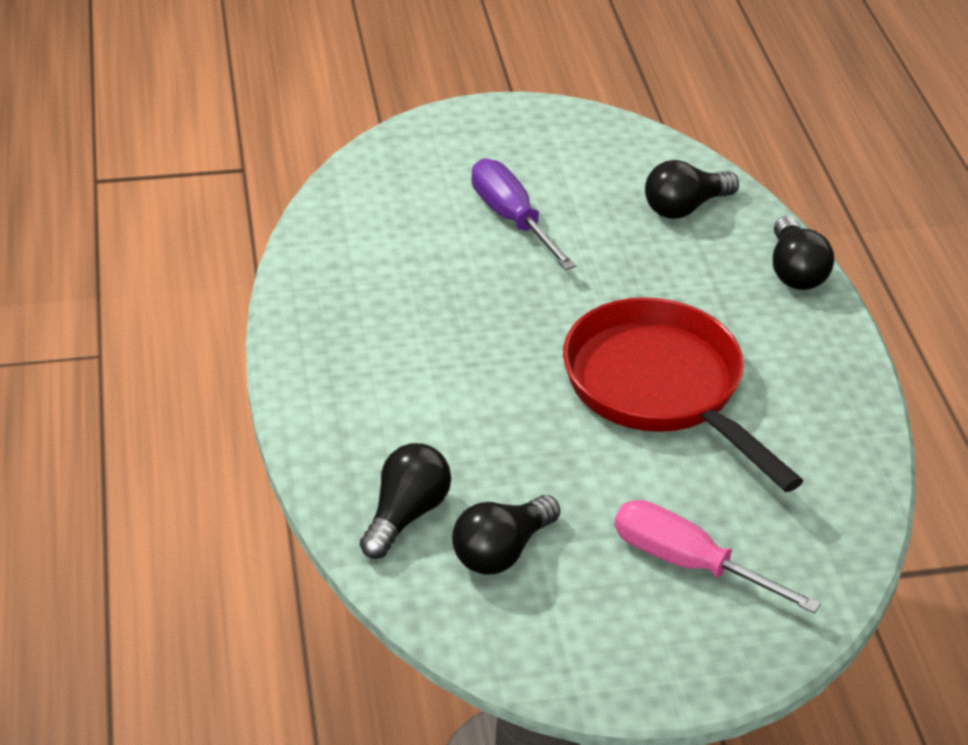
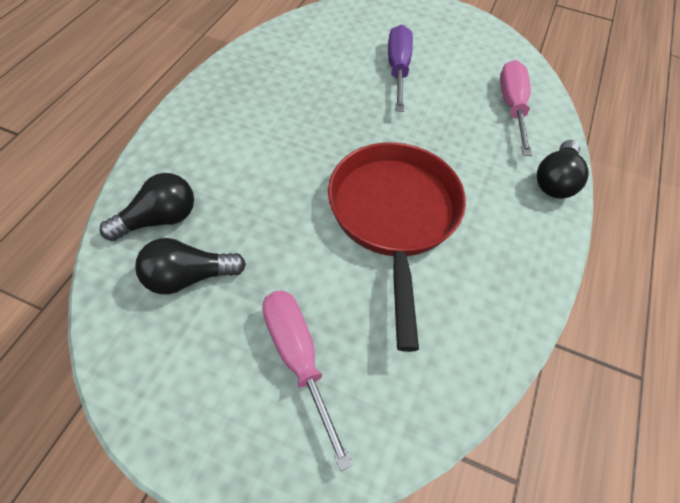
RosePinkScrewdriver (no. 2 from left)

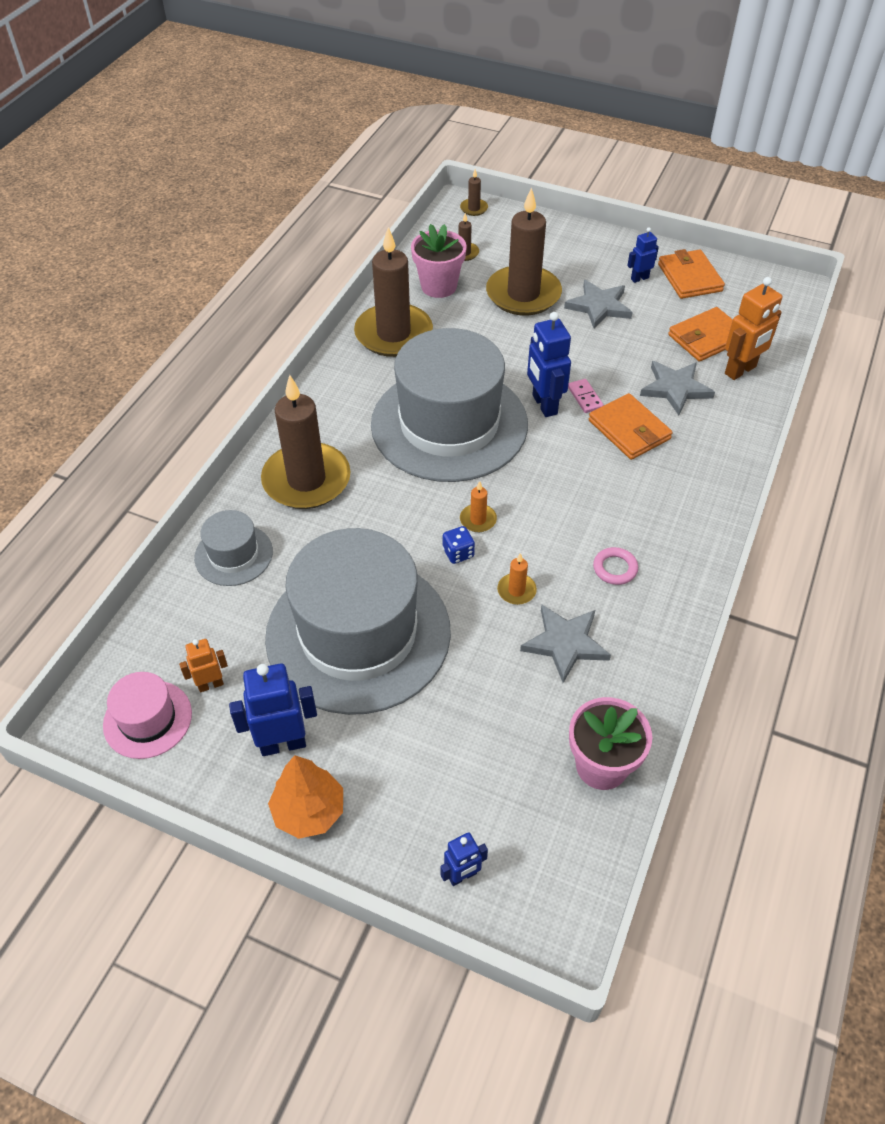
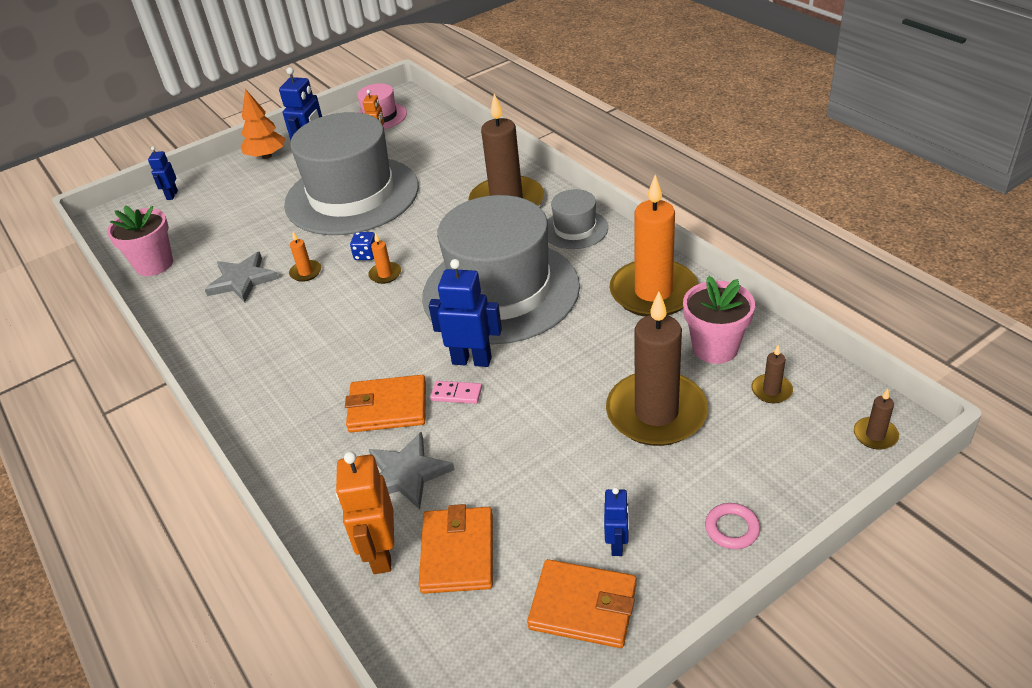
AshGreyStar (no. 2 from left in the first image)
AshGreyTopHat (no. 3 from left)
RosePinkHoop
OrangeWaxCandle (no. 3 from left)

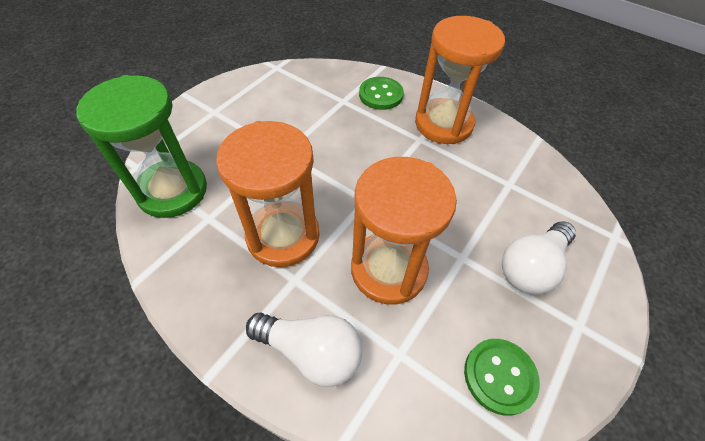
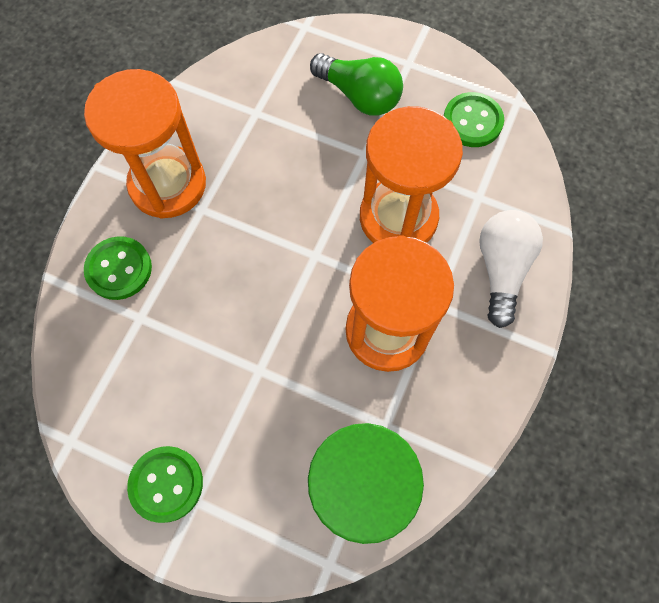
GreenButton (no. 2 from left)
GreenLightbulb

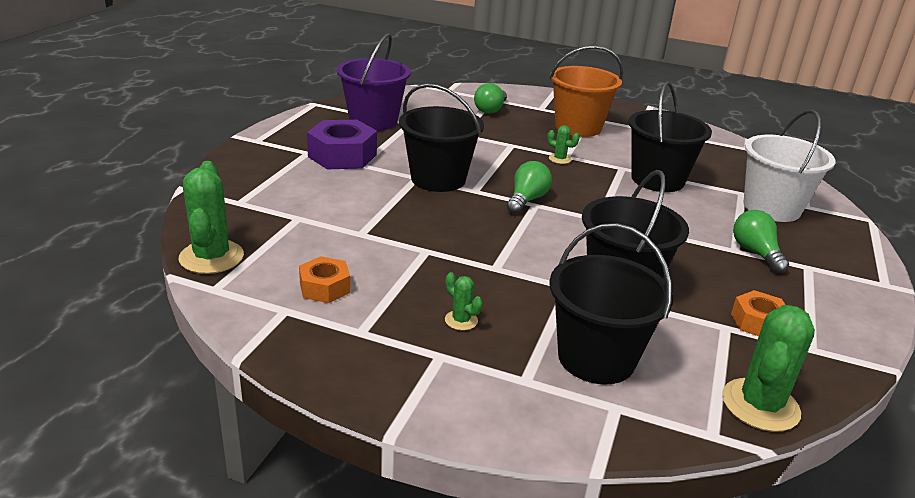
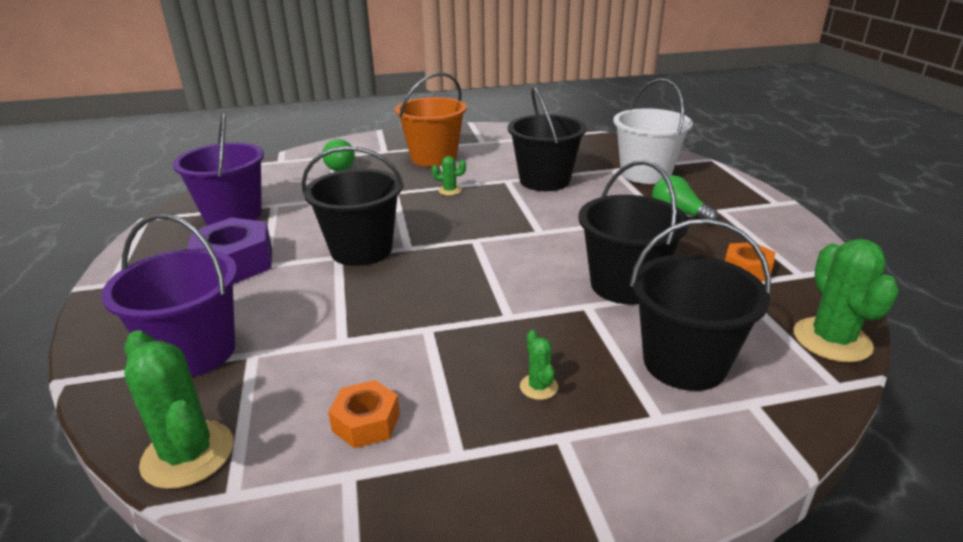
GreenLightbulb (no. 2 from left in the first image)
VioletSandBucket (no. 1 from left)
GreenPricklyPlant (no. 3 from left)

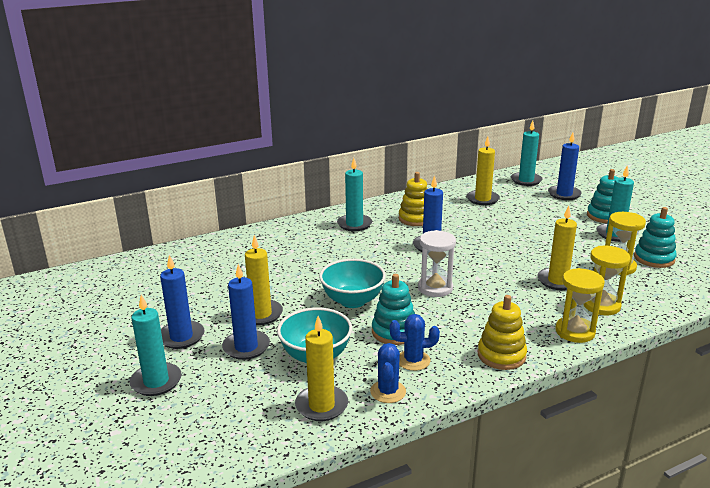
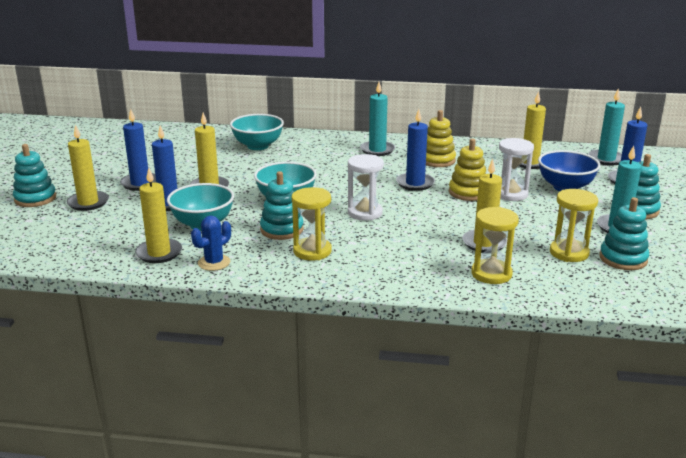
RoyalBluePricklyPlant (no. 2 from left in the first image)
AquaStackingRings (no. 1 from left)
AquaDeepDish (no. 2 from left)
SnowWhiteSandTimer (no. 2 from left)
RoyalBlueDeepDish
GoldenStackingRings (no. 2 from left)
GoldenSandTimer (no. 1 from left)
GoldenWaxCandle (no. 1 from left)

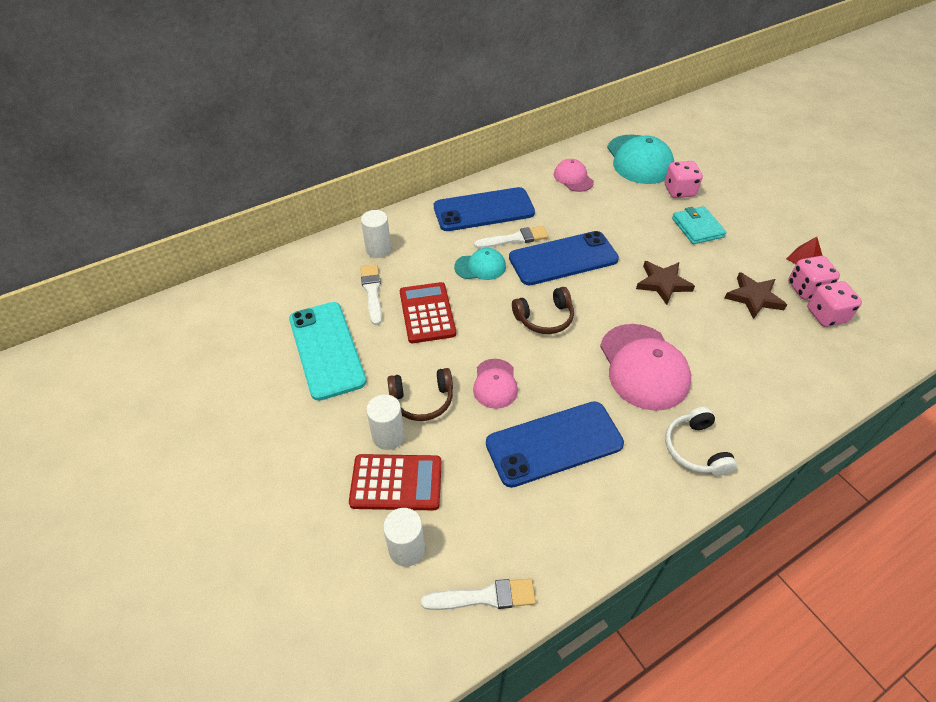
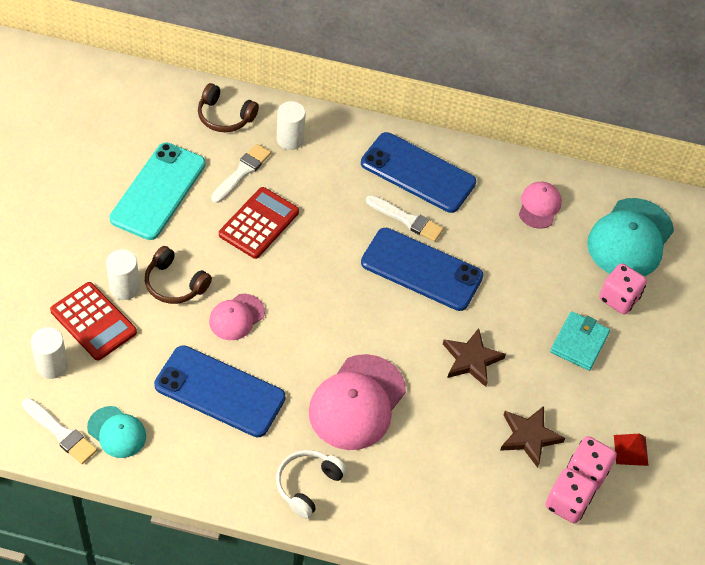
AquaBaseballCap (no. 1 from left)
RussetOverEarHeadphones (no. 2 from left)

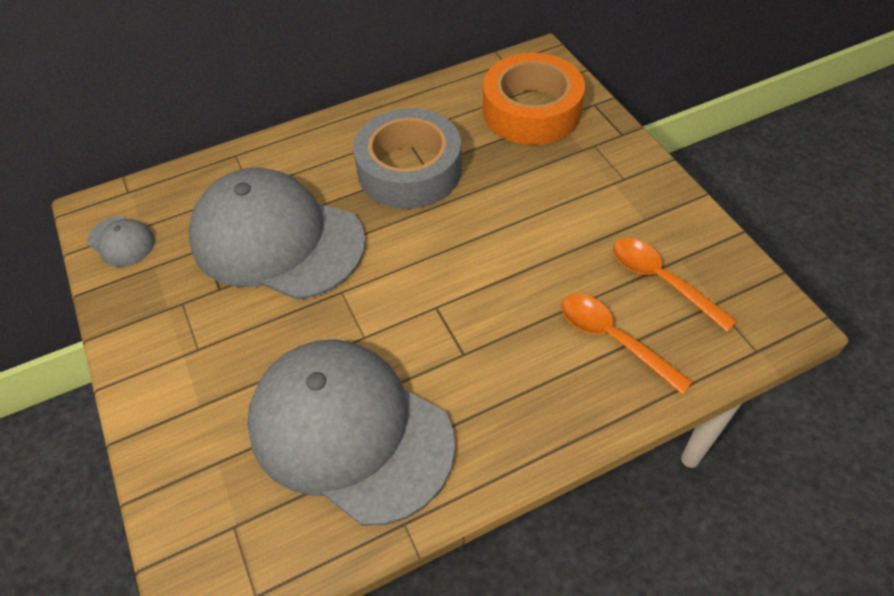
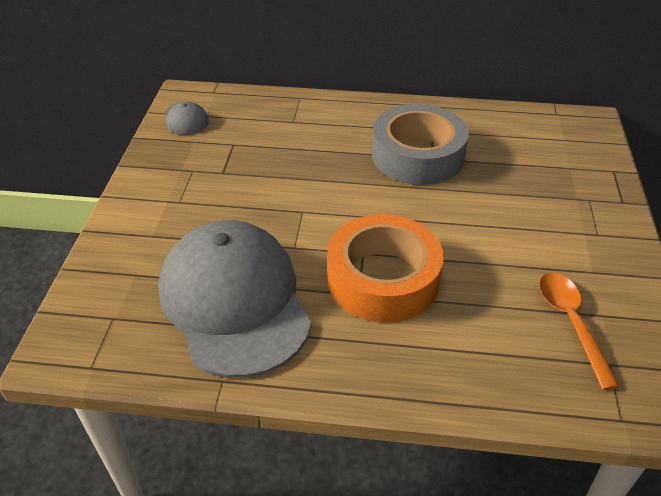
AshGreyBaseballCap (no. 2 from left in the first image)
OrangeTeaspoon (no. 1 from left in the first image)
OrangeStickyTape

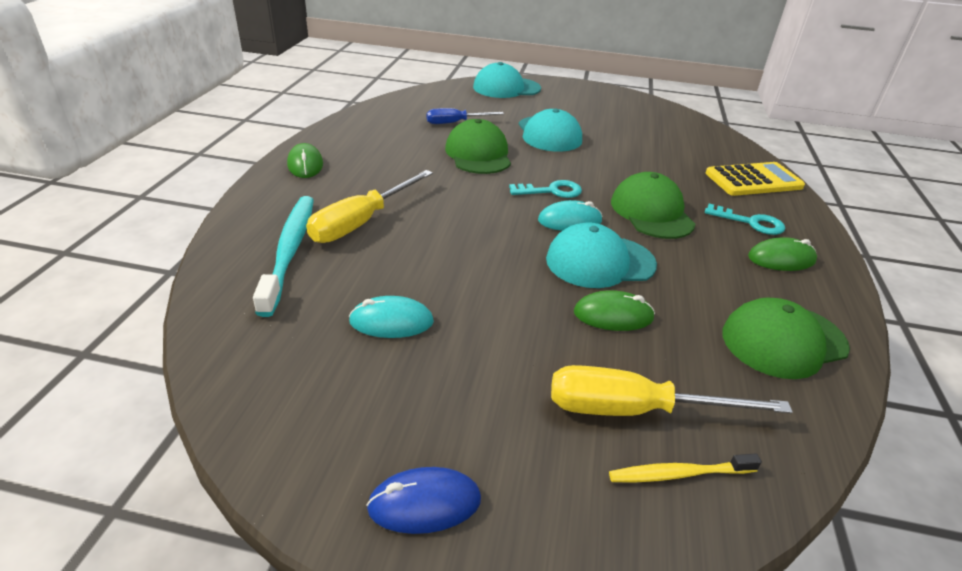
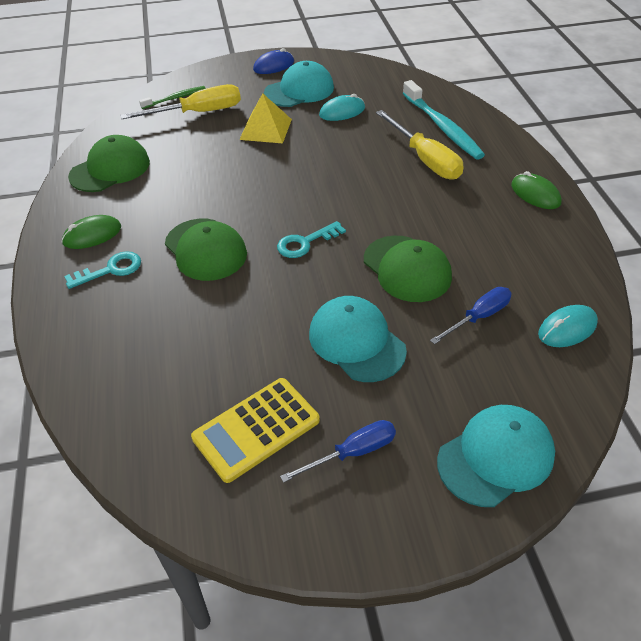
GreenPcMouse (no. 2 from left in the first image)
GoldenPyramidShape
RoyalBlueScrewdriver (no. 1 from left)
AquaPcMouse (no. 2 from left)
AquaBaseballCap (no. 1 from left)
GoldenAddingMachine
GreenToothBrush
GoldenScrewdriver (no. 2 from left)
AquaLatchkey (no. 1 from left)

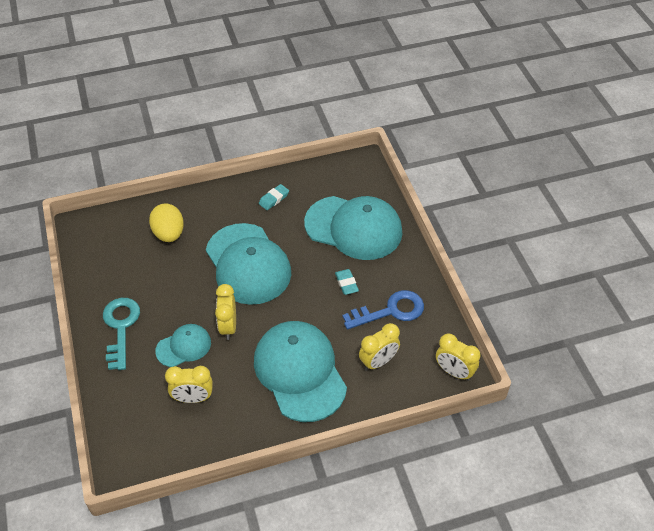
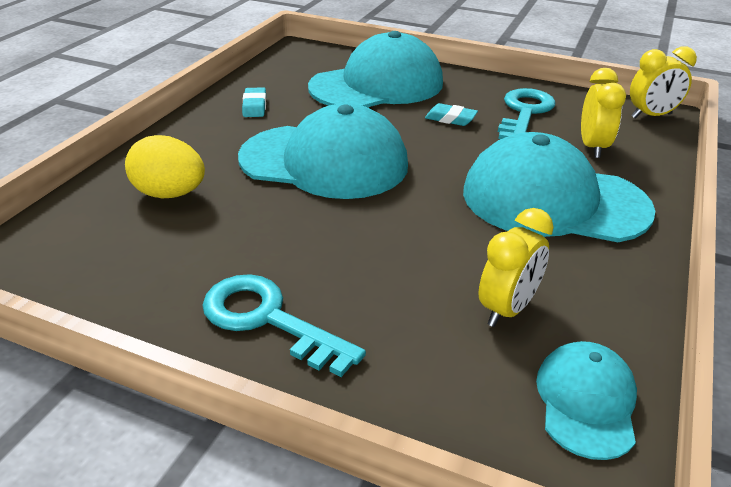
GoldenAlarmClock (no. 2 from left in the first image)
AquaBaseballCap (no. 4 from left)
AquaLatchkey (no. 2 from left)

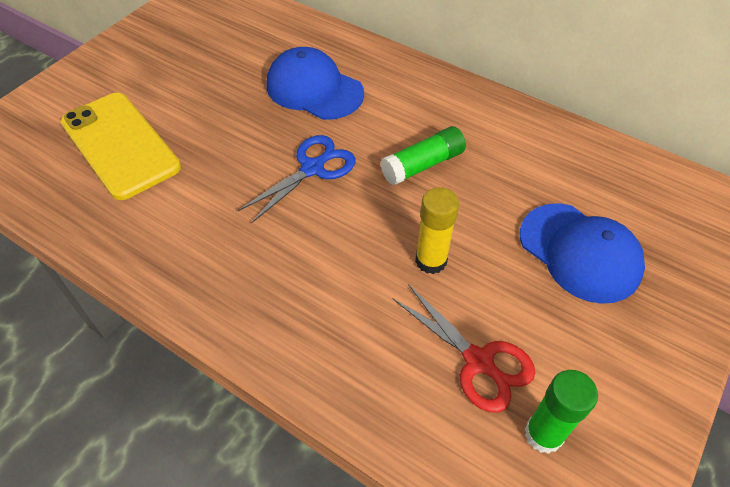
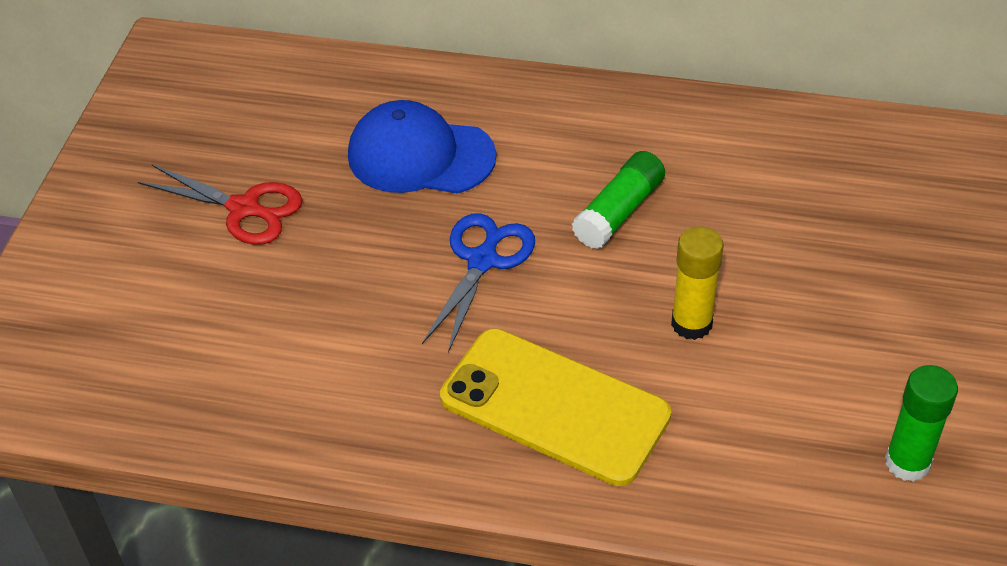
RoyalBlueBaseballCap (no. 2 from left in the first image)
GoldenMobilePhone
ScarletShears

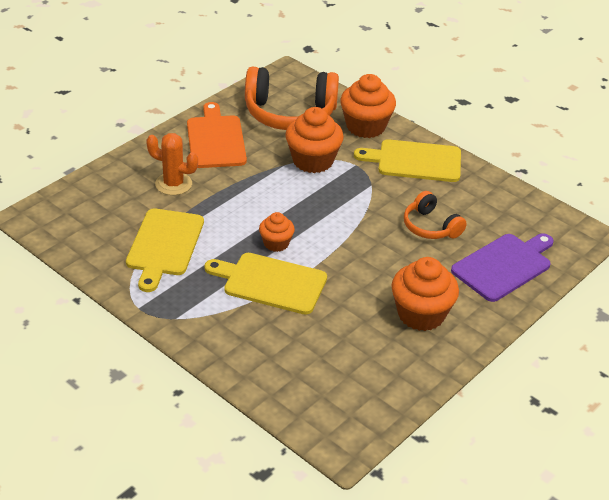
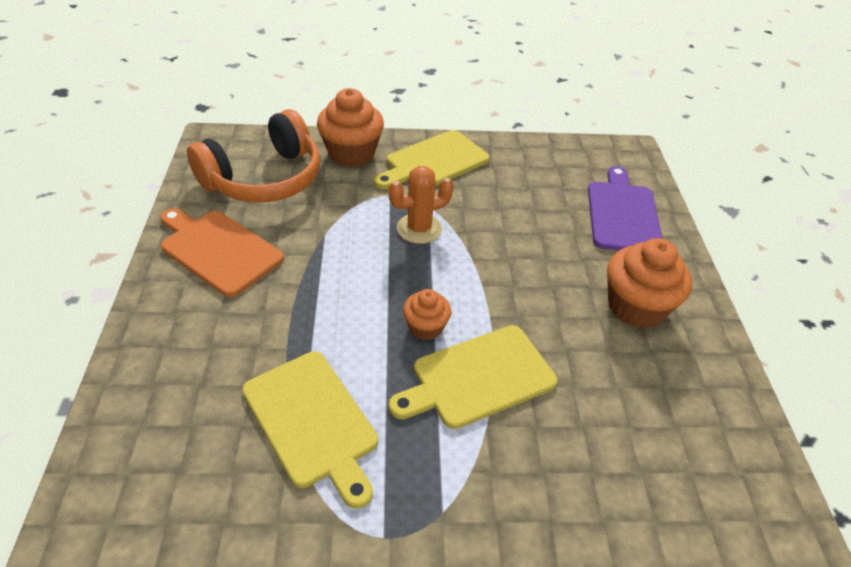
OrangeMuffin (no. 2 from left in the first image)
OrangeOverEarHeadphones (no. 2 from left in the first image)
OrangePricklyPlant

